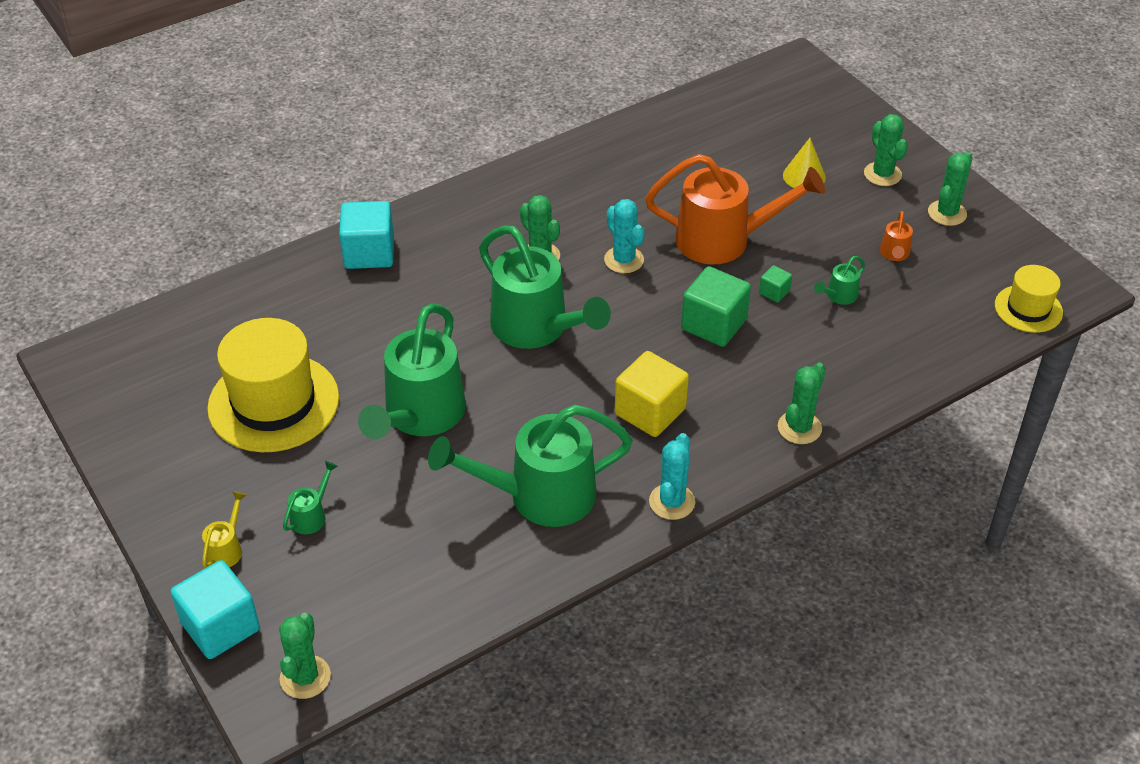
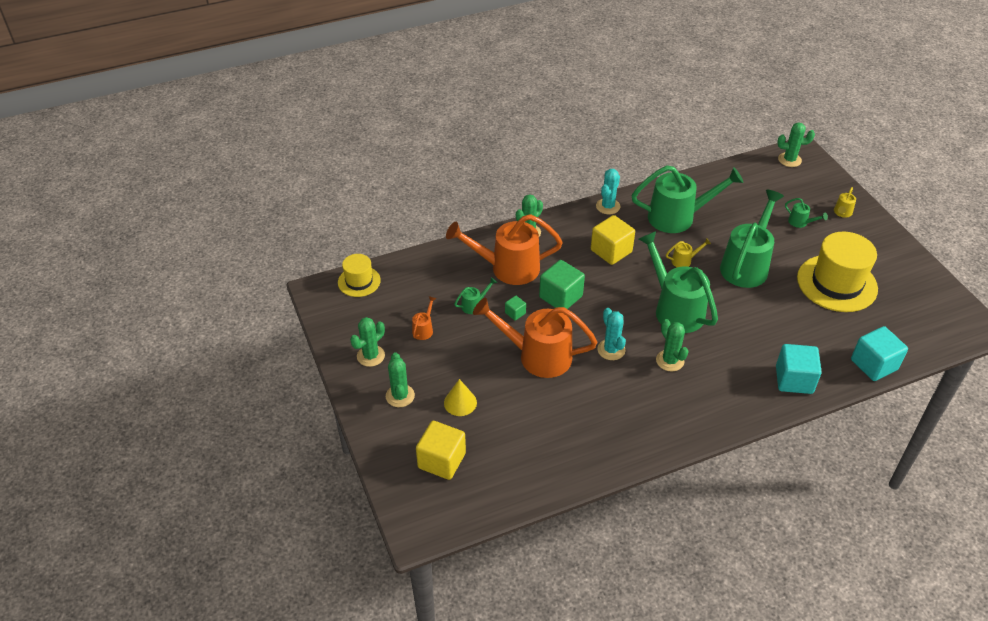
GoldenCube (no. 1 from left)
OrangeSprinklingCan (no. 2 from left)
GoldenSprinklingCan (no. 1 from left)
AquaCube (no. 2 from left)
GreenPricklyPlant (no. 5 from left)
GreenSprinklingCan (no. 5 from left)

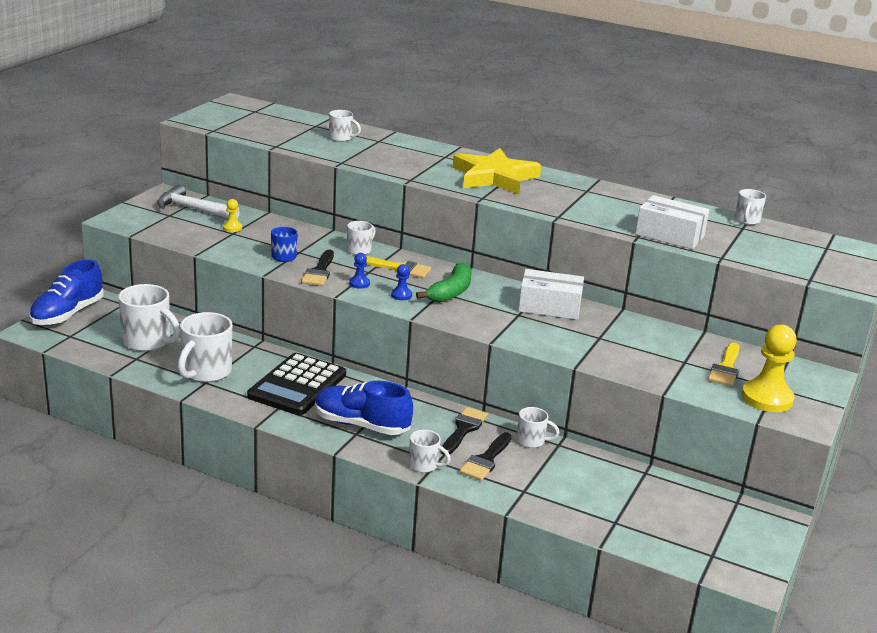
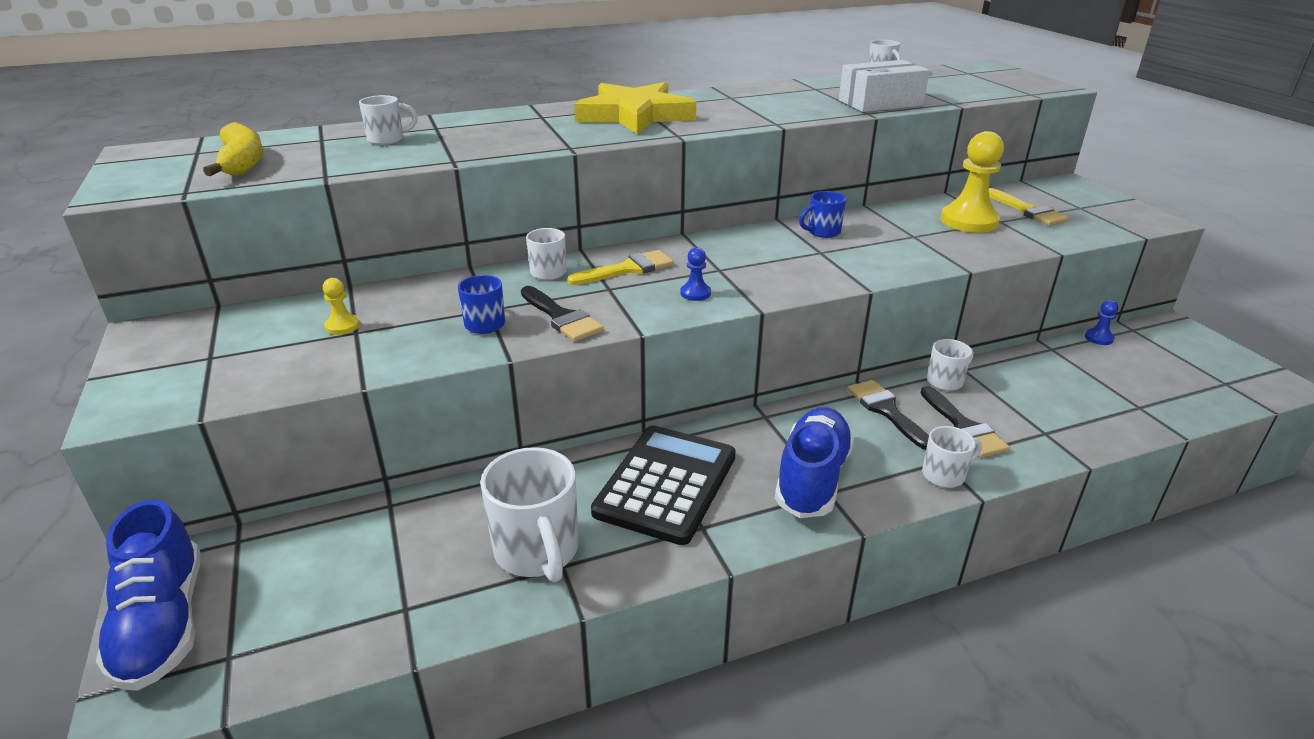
SnowWhiteMug (no. 1 from left in the first image)
SnowWhiteClawHammer
GreenToyBanana
GoldenToyBanana
RoyalBlueChessPawn (no. 2 from left)
GoldenChessPawn (no. 2 from left)
RoyalBlueMug (no. 2 from left)
JetBlackAddingMachine
RoyalBlueSneaker (no. 2 from left)

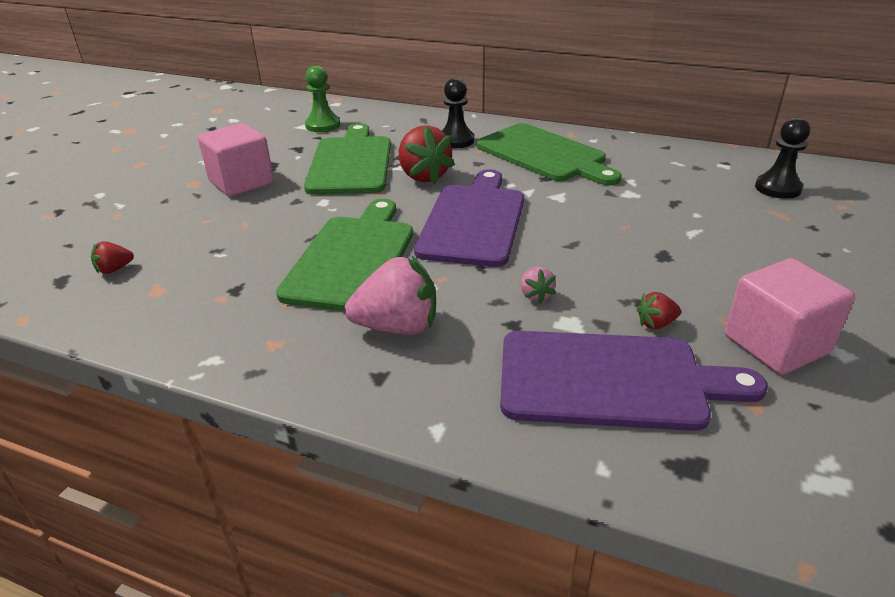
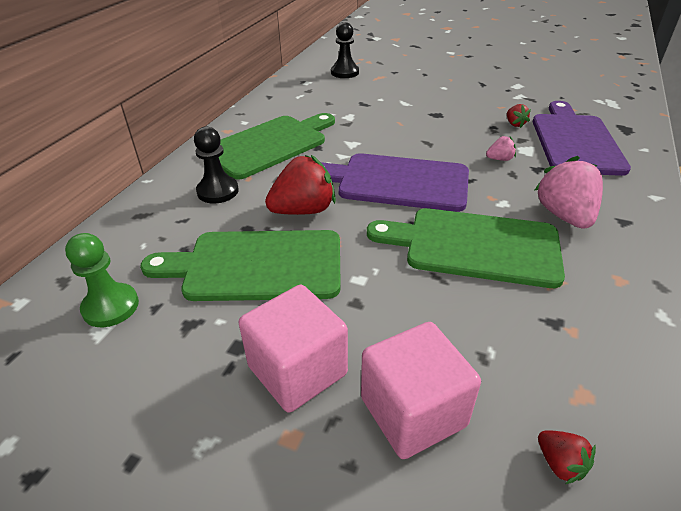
RosePinkCube (no. 2 from left)

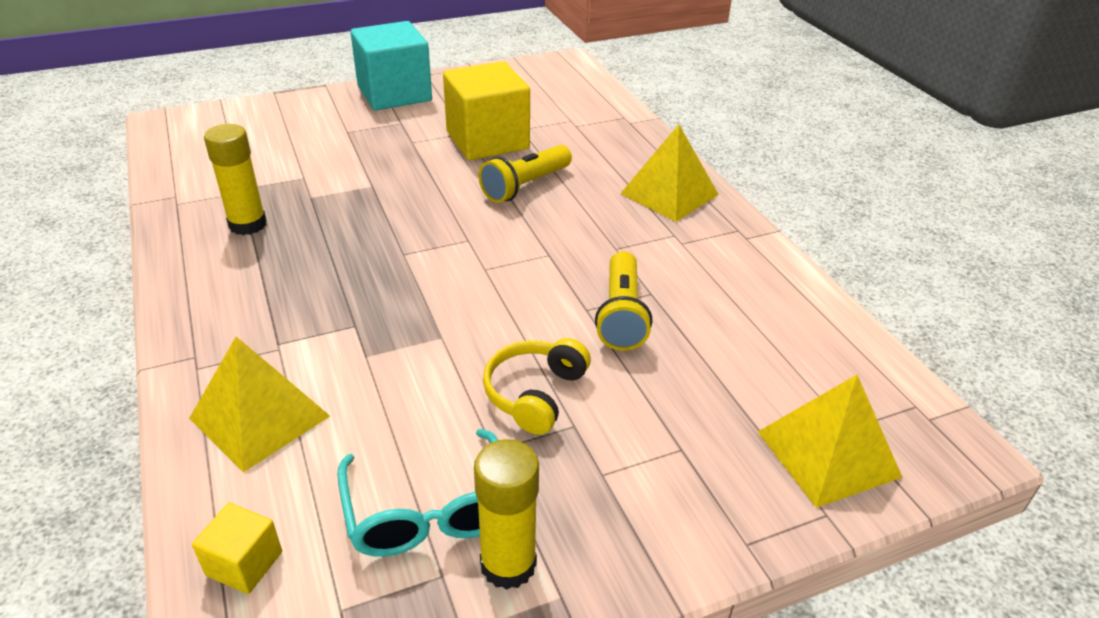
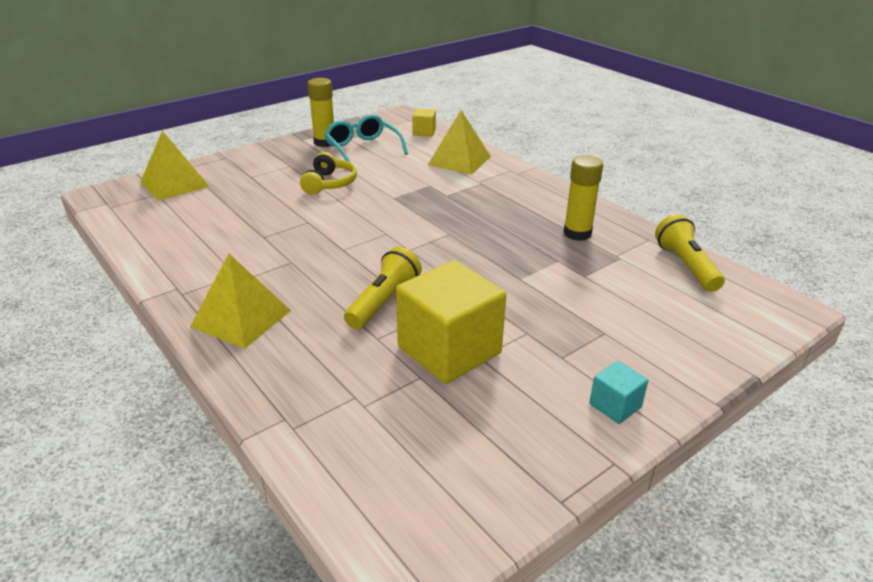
GoldenFlashlight (no. 2 from left)
AquaCube

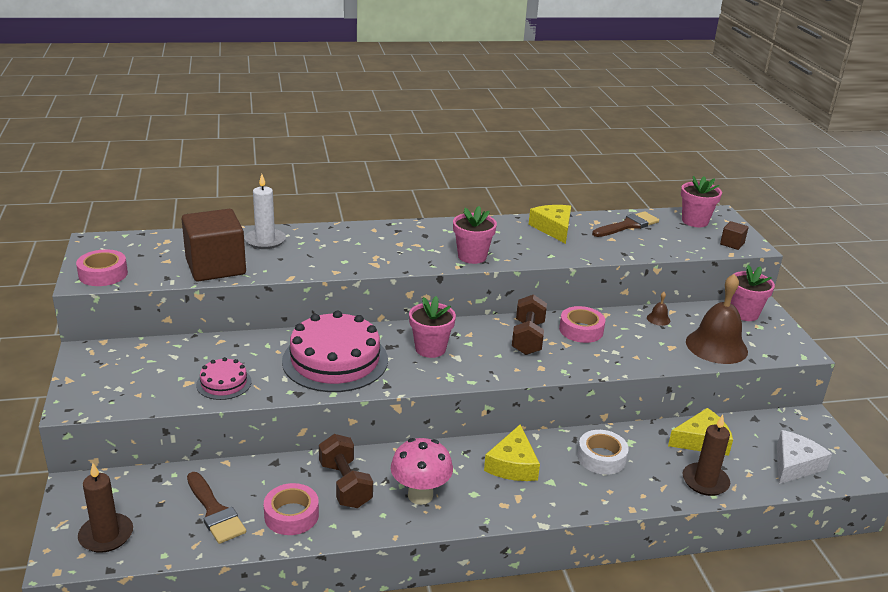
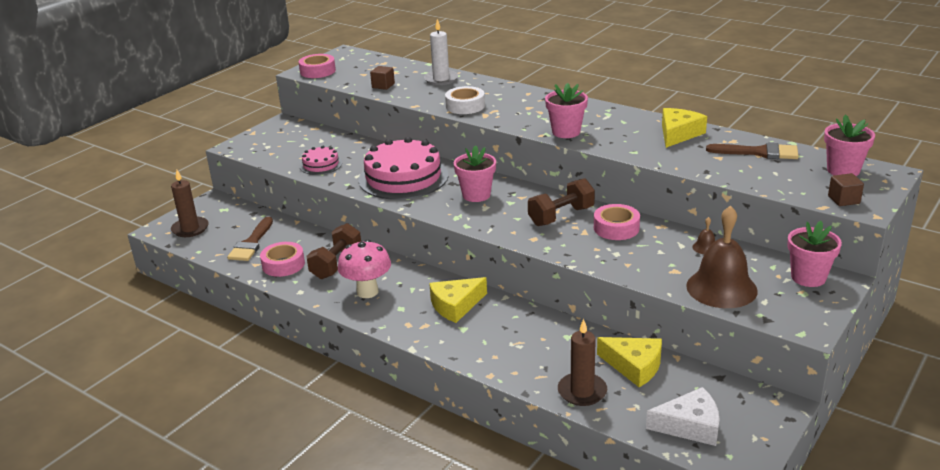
SnowWhiteStickyTape
RussetCube (no. 1 from left)

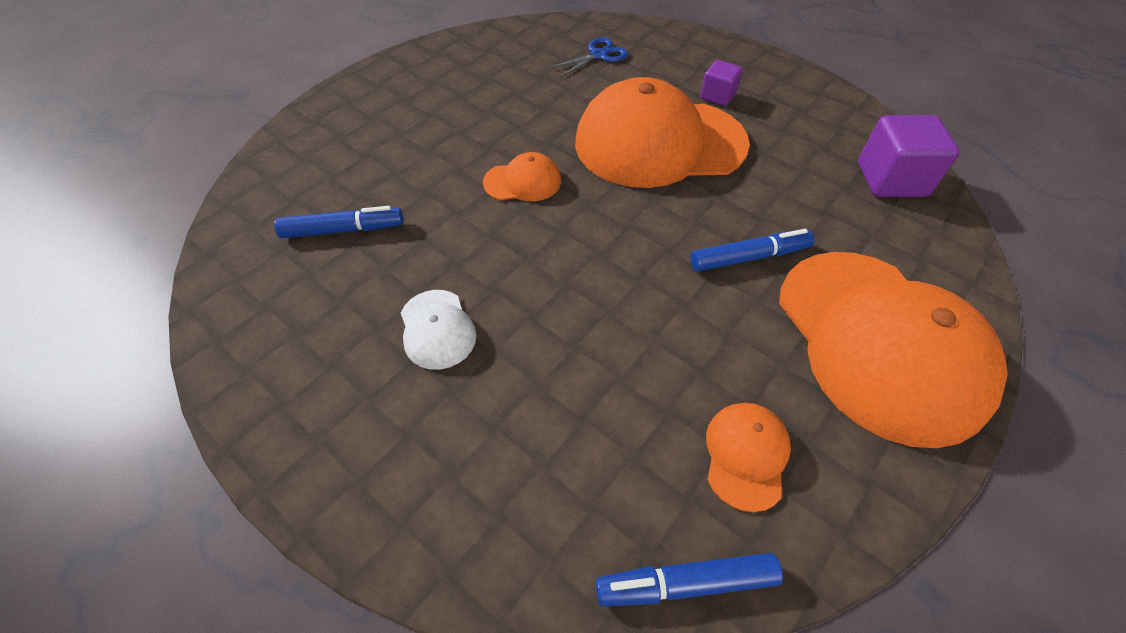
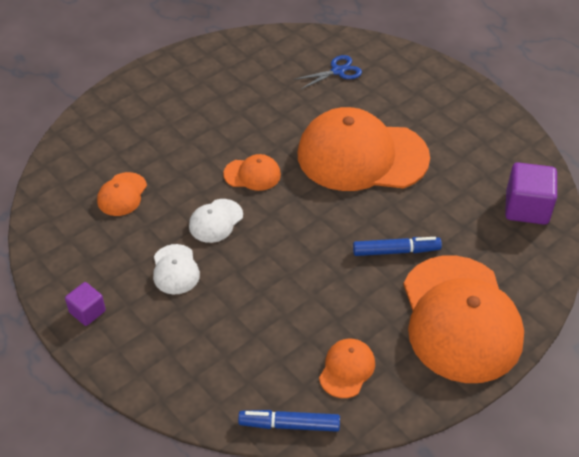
SnowWhiteBaseballCap (no. 2 from left)
VioletCube (no. 1 from left)
OrangeBaseballCap (no. 1 from left)

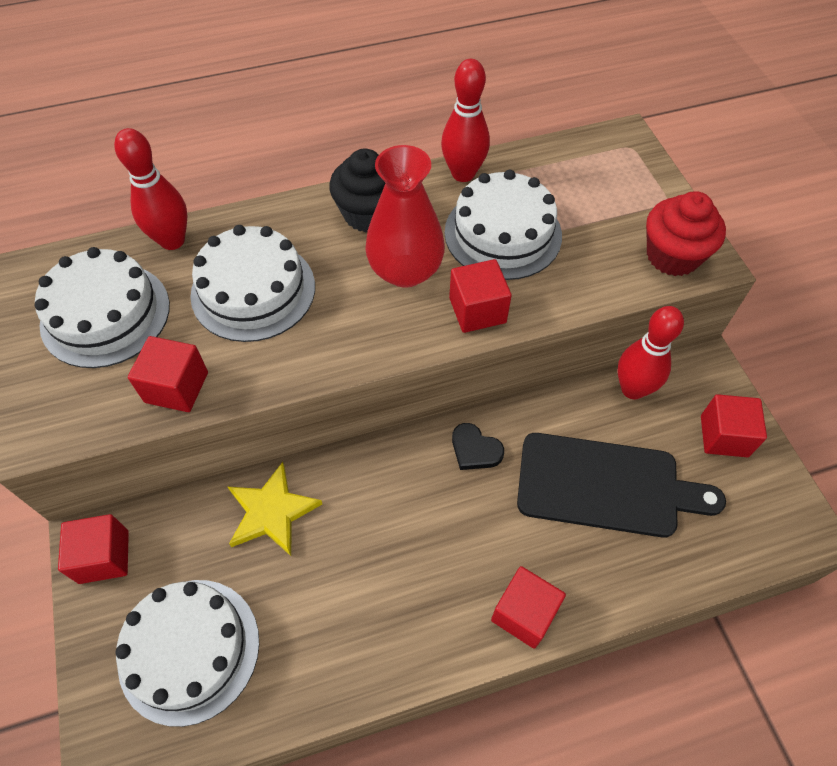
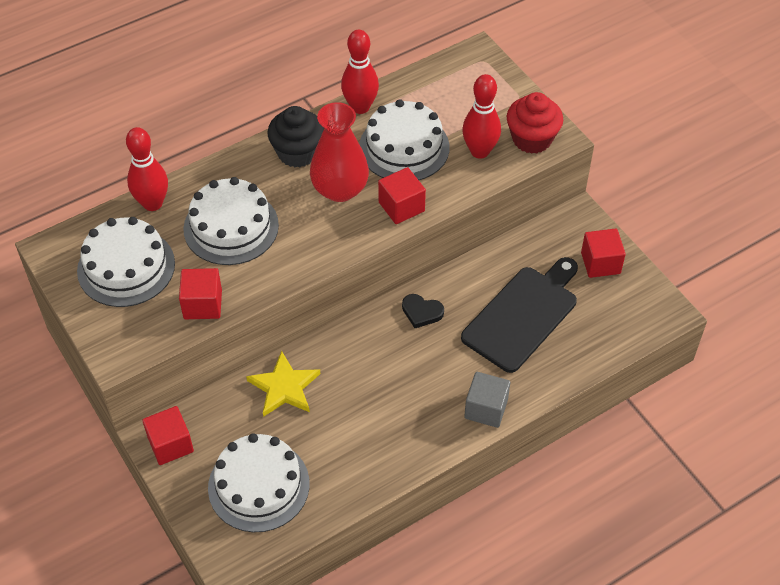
ScarletBowlingPin (no. 3 from left)
AshGreyCube
JetBlackChoppingBoard

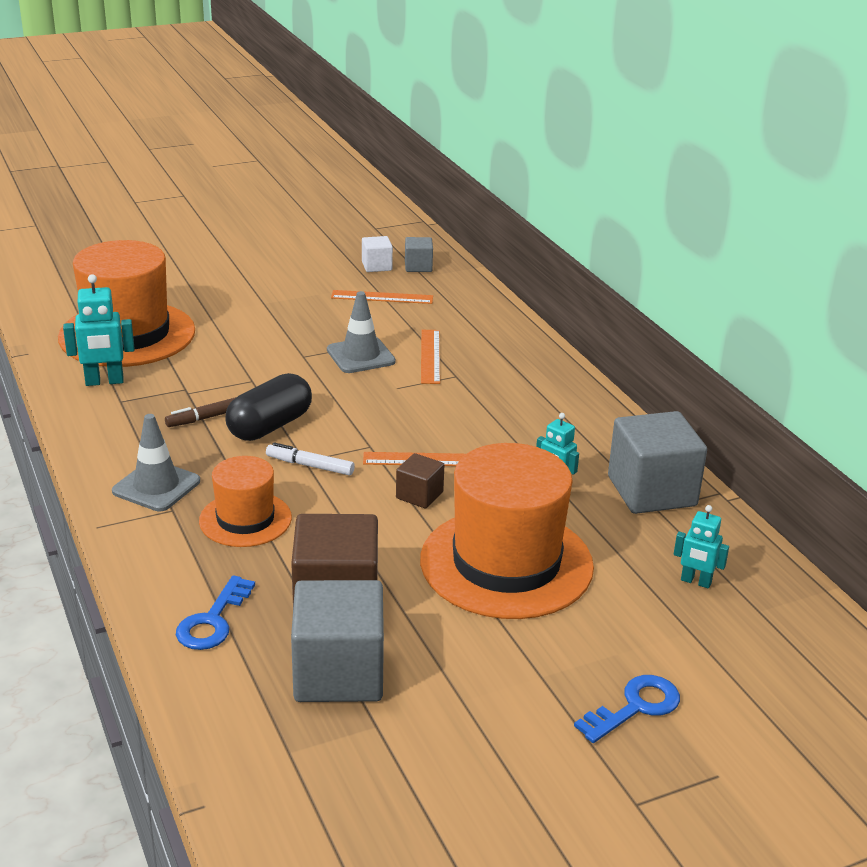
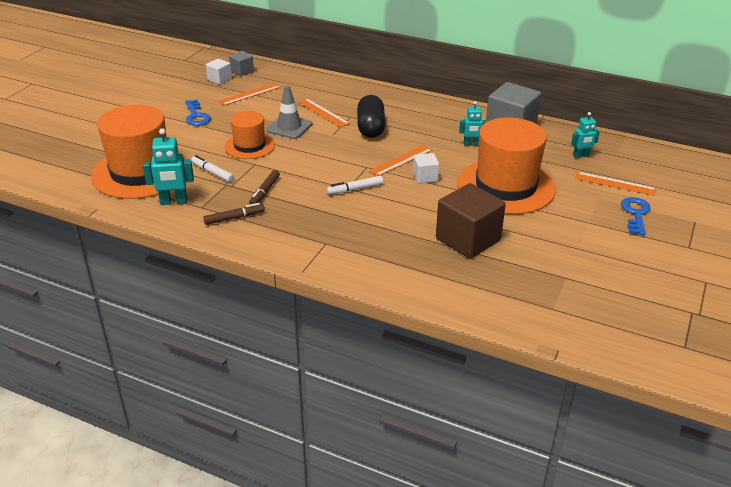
AshGreyRoadCone (no. 1 from left in the first image)
AshGreyCube (no. 1 from left in the first image)
SnowWhiteMarker (no. 1 from left)
RussetMarker (no. 1 from left)
OrangeMeasuringStick (no. 4 from left)
RoyalBlueLatchkey (no. 1 from left)
OrangeTopHat (no. 2 from left)
JetBlackPillShape
SnowWhiteCube (no. 2 from left)
AquaRobot (no. 1 from left)

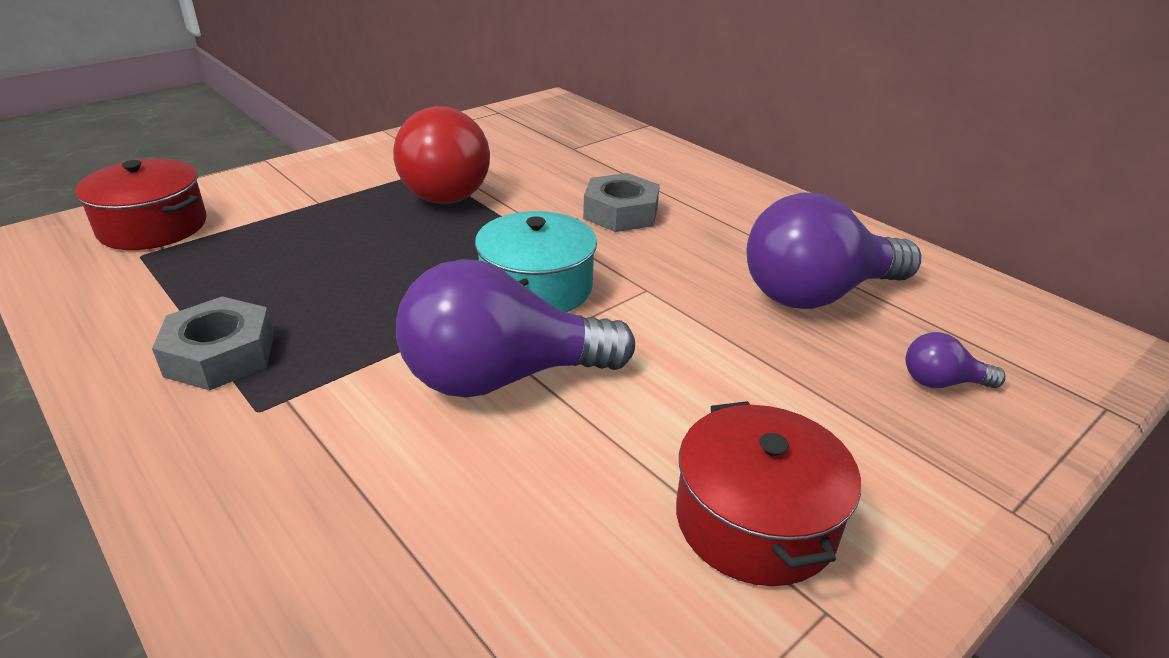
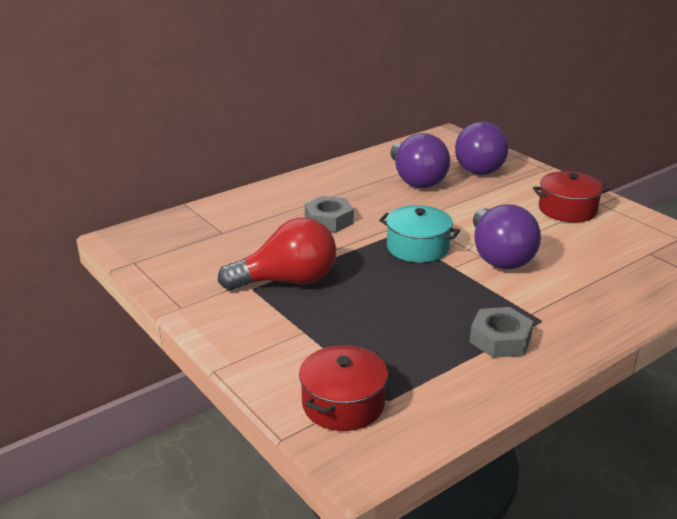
VioletLightbulb (no. 2 from left)

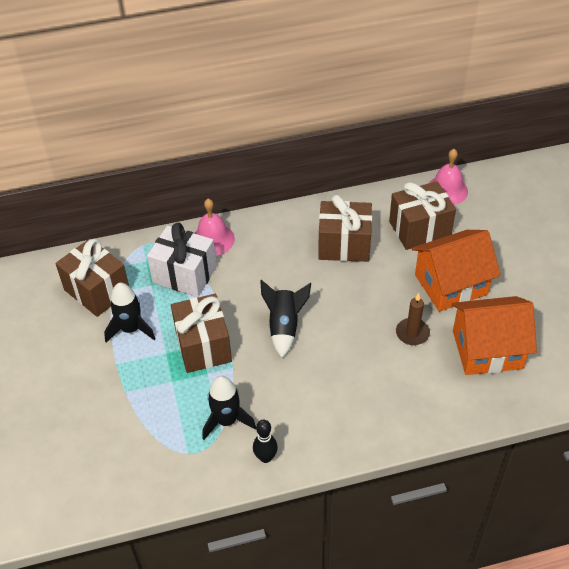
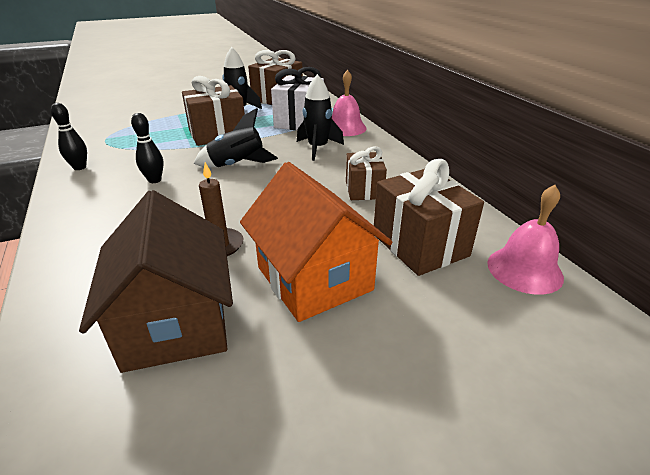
JetBlackBowlingPin (no. 2 from left)
JetBlackSpaceship (no. 3 from left)
RussetToyHouse
RussetGift (no. 3 from left)

